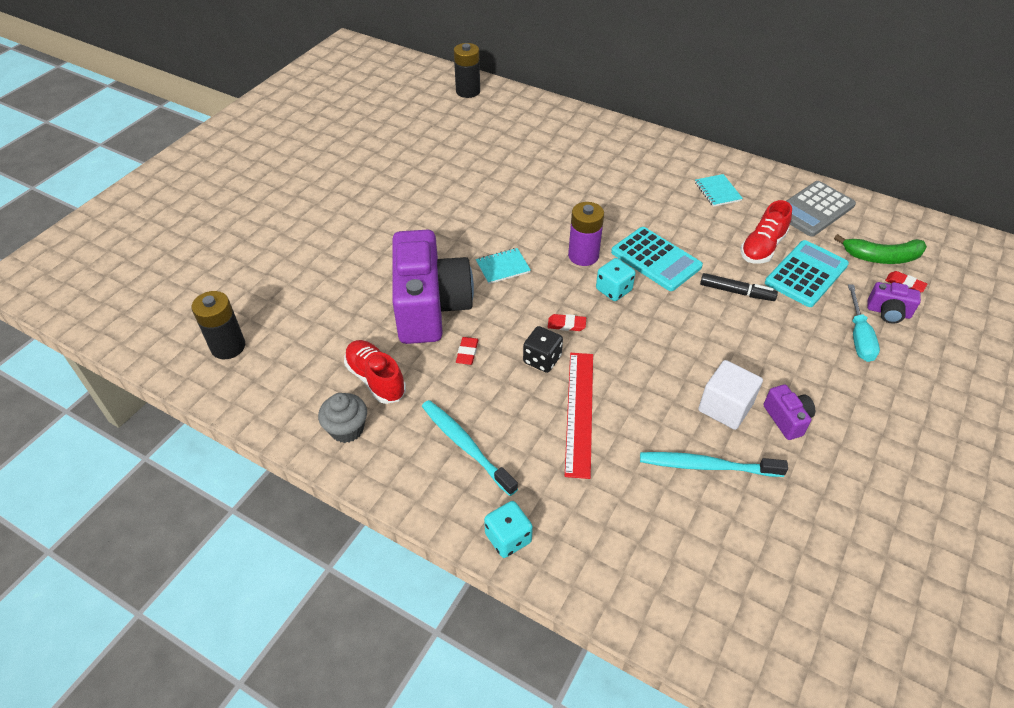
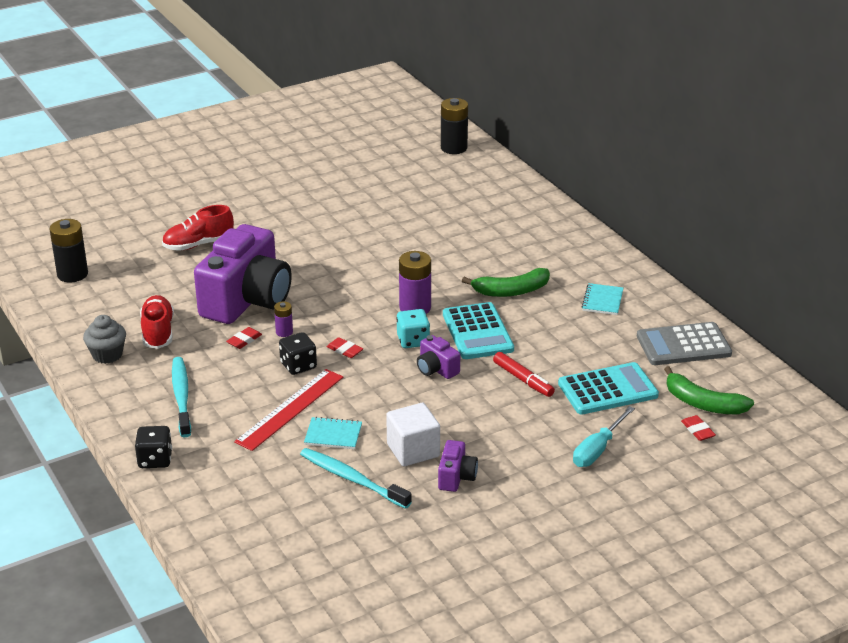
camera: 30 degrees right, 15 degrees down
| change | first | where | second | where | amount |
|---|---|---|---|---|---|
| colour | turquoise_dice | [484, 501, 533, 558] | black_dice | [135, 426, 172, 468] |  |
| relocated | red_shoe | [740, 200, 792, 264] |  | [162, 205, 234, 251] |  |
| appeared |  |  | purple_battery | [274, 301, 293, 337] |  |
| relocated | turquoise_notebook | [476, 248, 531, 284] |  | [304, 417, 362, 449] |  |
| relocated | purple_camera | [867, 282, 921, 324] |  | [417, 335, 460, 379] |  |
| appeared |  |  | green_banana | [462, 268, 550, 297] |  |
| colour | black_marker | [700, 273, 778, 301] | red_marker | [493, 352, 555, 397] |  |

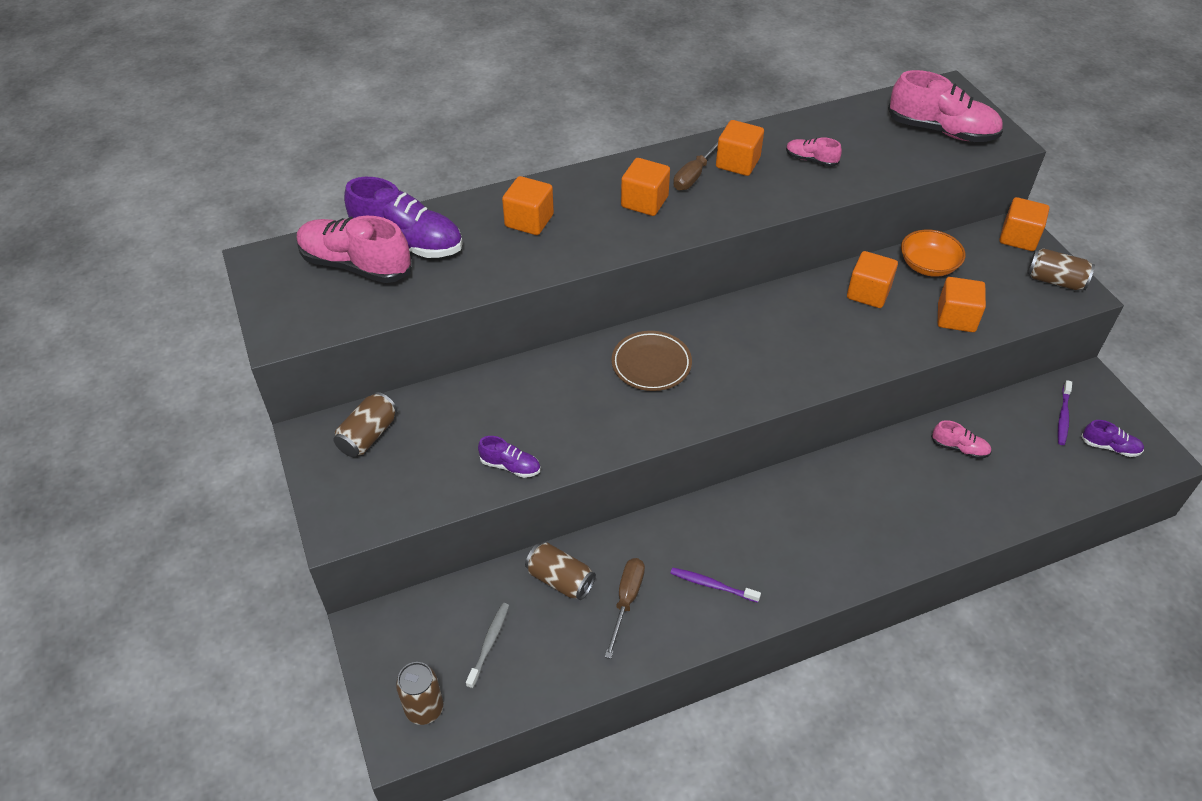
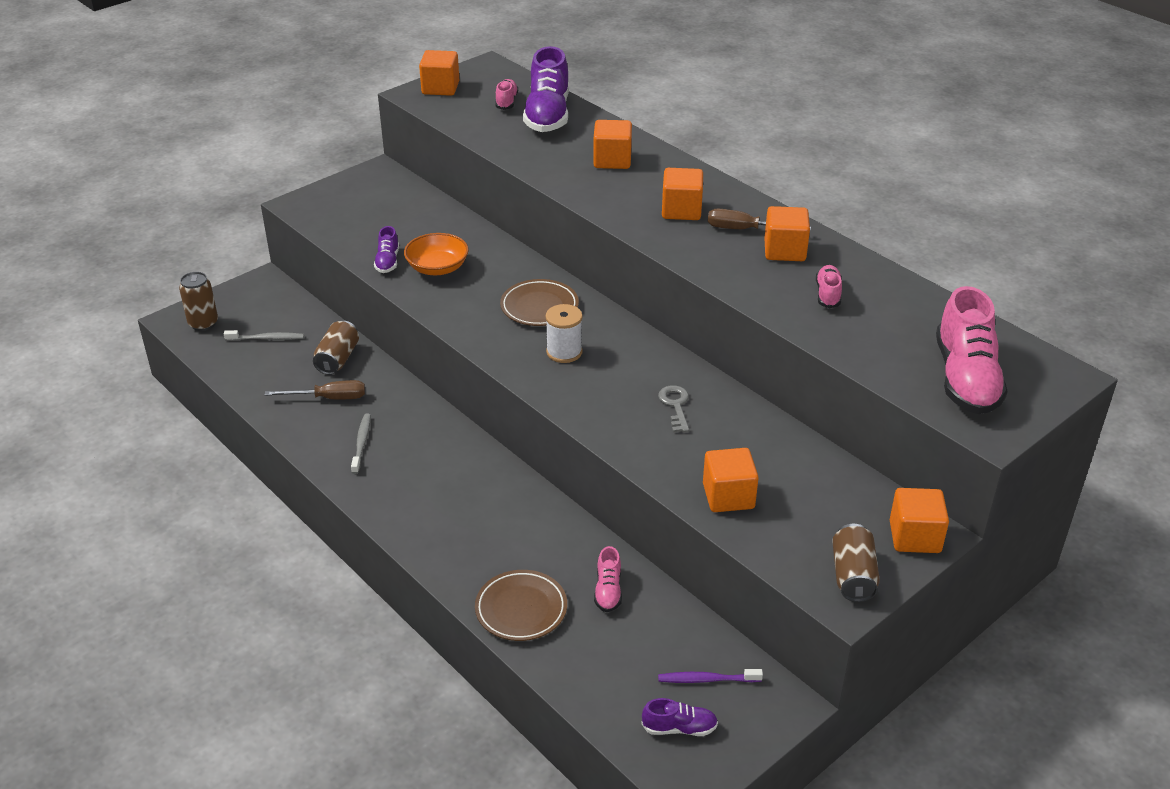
camera: 70 degrees right, 10 degrees down
| change | first | where | second | where | amount |
|---|---|---|---|---|---|
| colour | purple_toothbrush | [670, 567, 761, 603] | grey_toothbrush | [351, 413, 371, 474] |  |
| relocated | orange_bowl | [901, 229, 966, 277] |  | [404, 233, 469, 275] |  |
| relocated | orange_cube | [847, 251, 898, 308] |  | [419, 50, 459, 96] |  |
| appeared |  |  | brown_plate | [475, 570, 567, 641] |  |
| size | pink_shoe | [297, 216, 411, 283] |  | [495, 79, 518, 110] | x0.48 |
| appeared |  |  | white_spool | [545, 304, 583, 363] |  |
| spun | purple_shoe | [1081, 420, 1144, 457] |  | [641, 698, 718, 736] | 90 degrees counterclockwise |
| appeared |  |  | grey_key | [658, 385, 689, 432] |  |
| missing | brown_can | [333, 392, 397, 457] |  |  |  |

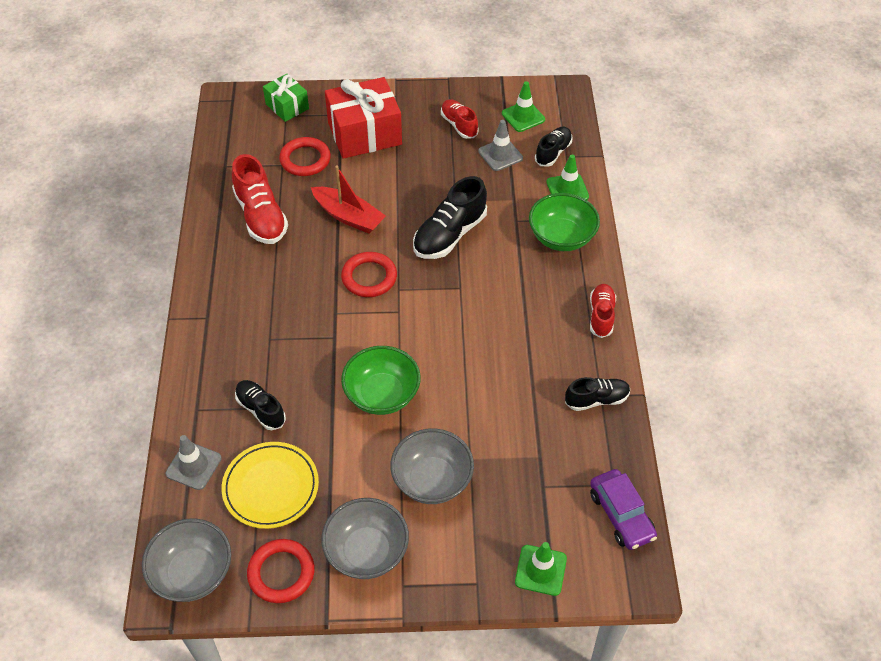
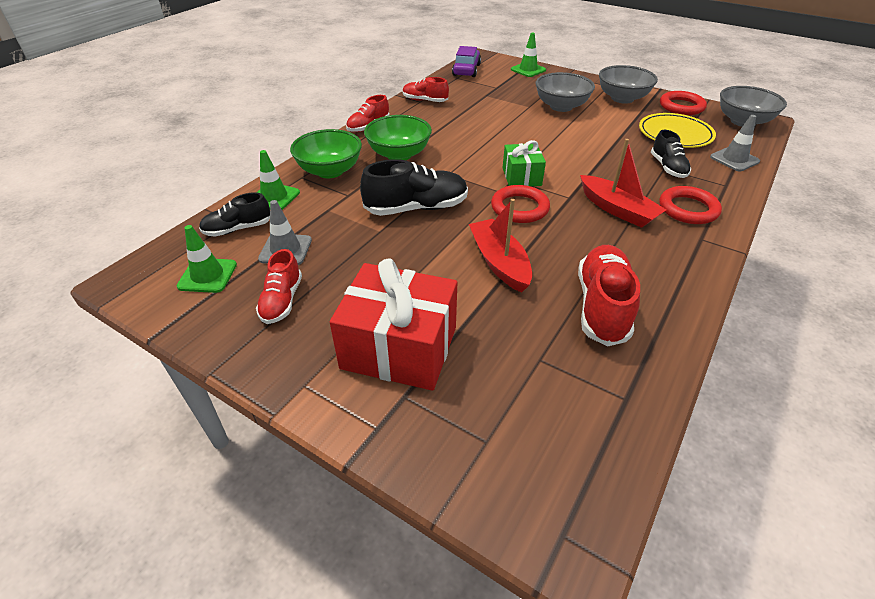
camera: 145 degrees left, 10 degrees down
| change | first | where | second | where | amount |
|---|---|---|---|---|---|
| relocated | green_bowl | [341, 346, 421, 415] |  | [364, 115, 432, 160] |  |
| colour | black_shoe | [565, 377, 630, 411] | red_shoe | [403, 77, 449, 102] |  |
| relocated | green_gift | [263, 74, 309, 122] |  | [503, 140, 546, 186] |  |
| appeared |  |  | red_boat | [580, 139, 666, 228] |  |
| relocated | red_ring | [279, 137, 331, 176] |  | [659, 186, 722, 224] |  |

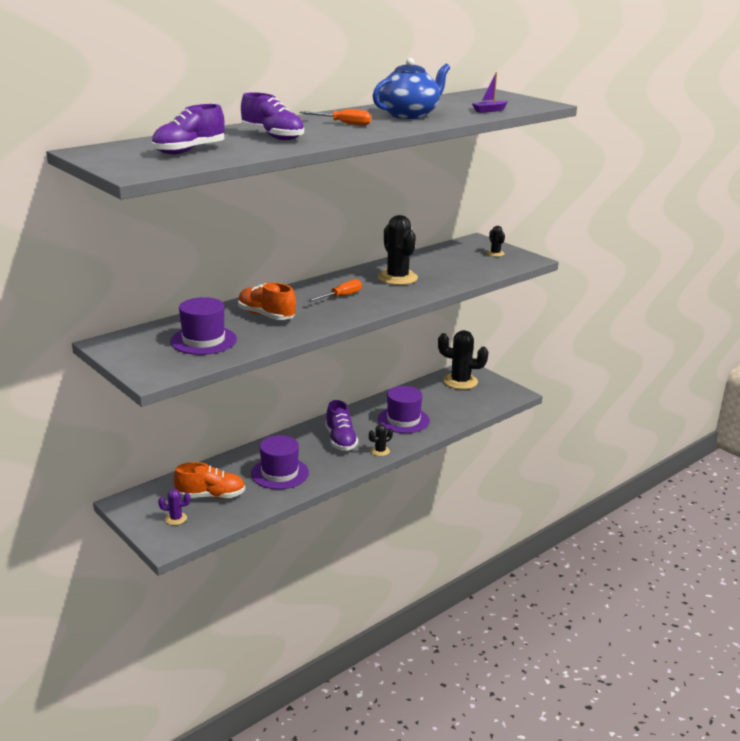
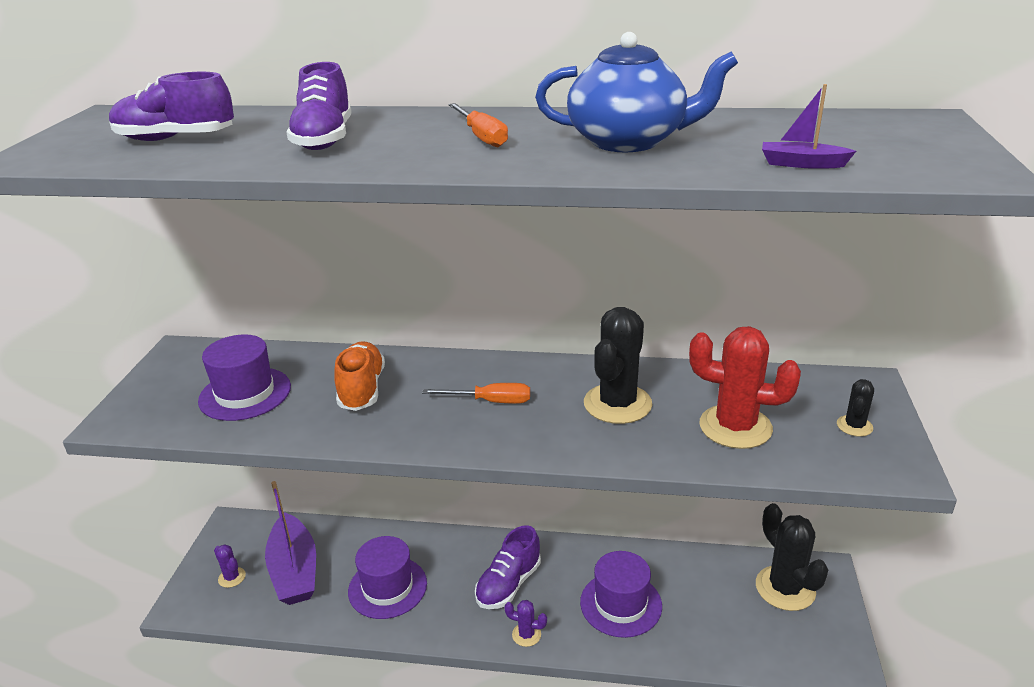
camera: 50 degrees right, 5 degrees up
| change | first | where | second | where | amount |
|---|---|---|---|---|---|
| exchanged | orange_shoe | [174, 462, 245, 499] | purple_boat | [265, 481, 316, 605] |  |
| colour | black_cactus | [369, 424, 393, 456] | purple_cactus | [504, 600, 547, 647] |  |
| appeared |  |  | red_cactus | [689, 326, 801, 449] |  |

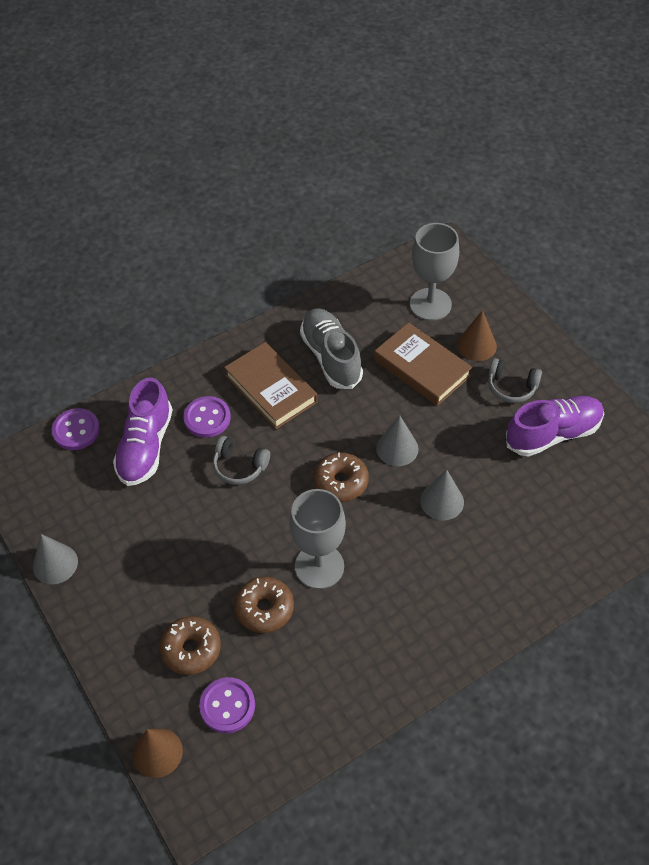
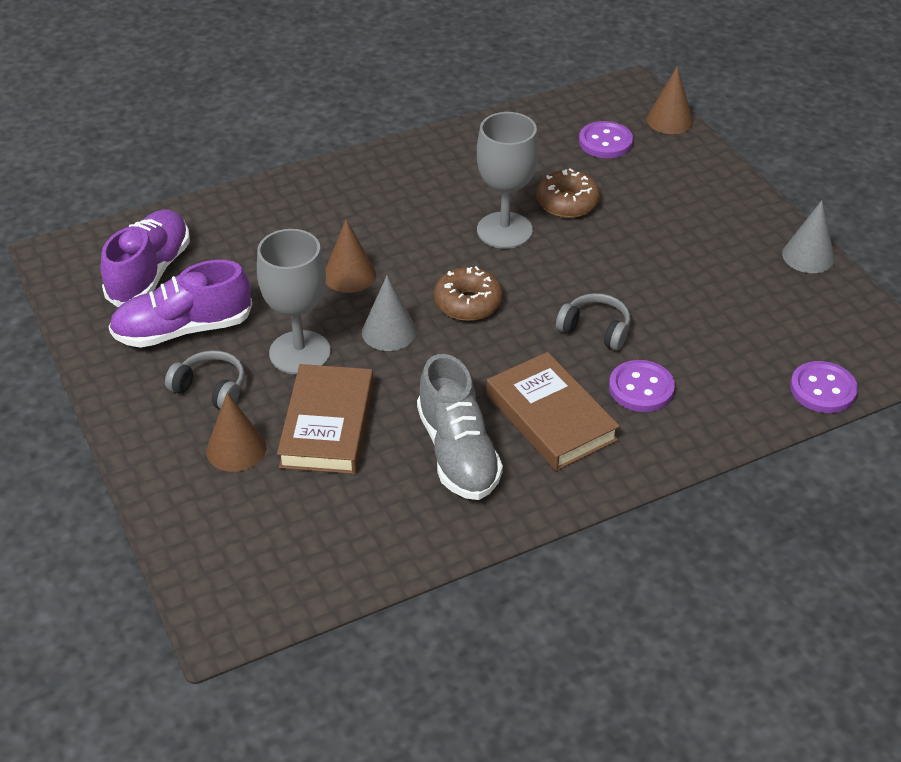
camera: 175 degrees left, 10 degrees down
| change | first | where | second | where | amount |
|---|---|---|---|---|---|
| relocated | purple_shoe | [113, 377, 173, 486] |  | [101, 210, 190, 307] |  |
| relocated | grey_goblet | [410, 223, 459, 321] |  | [257, 229, 331, 375] |  |
| spun | brown_book | [374, 322, 472, 406] |  | [277, 364, 374, 474] | 45 degrees clockwise |
| colour | grey_cone | [420, 469, 464, 520] | brown_cone | [326, 219, 376, 293] |  |
| missing | brown_donut | [160, 616, 221, 675] |  |  |  |

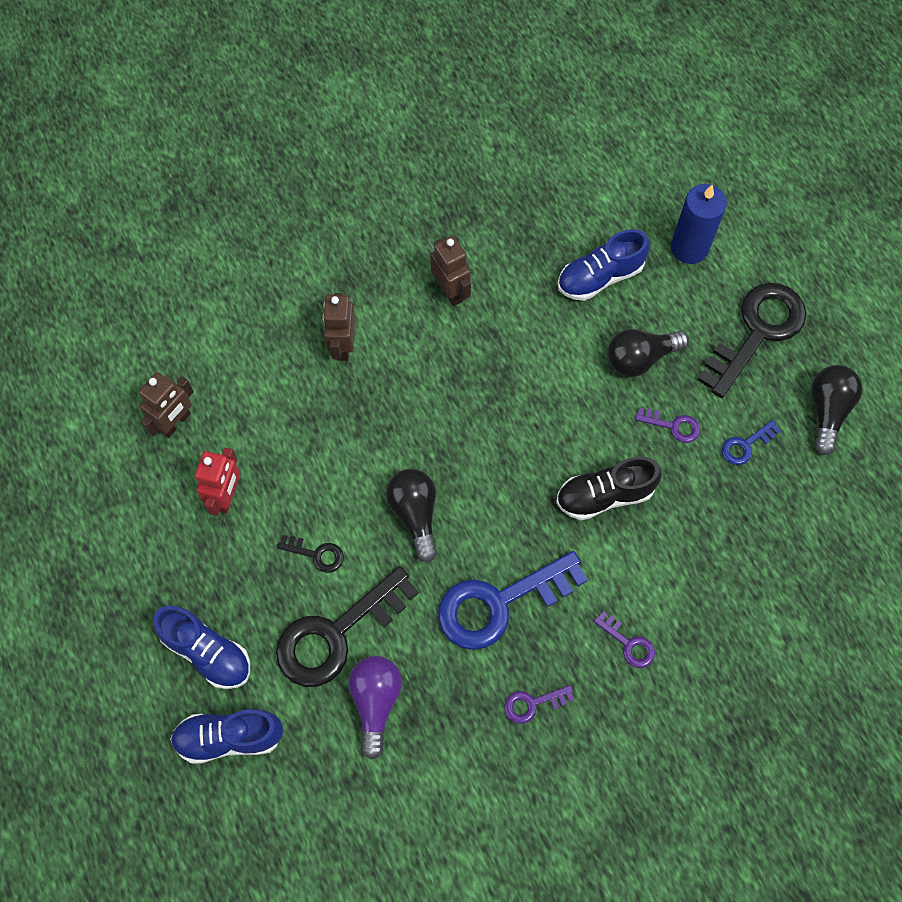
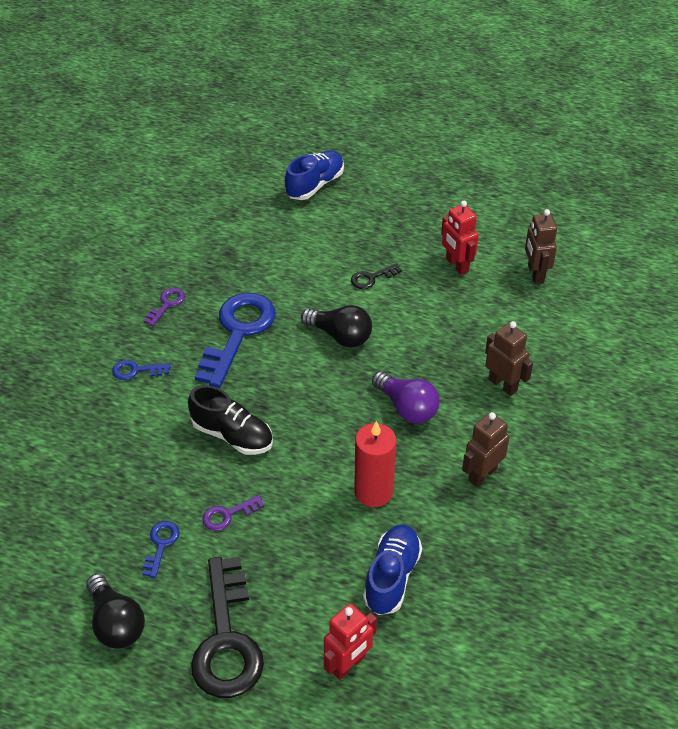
camera: 135 degrees right, 20 degrees down
| change | first | where | second | where | amount |
|---|---|---|---|---|---|
| colour | purple_key | [593, 611, 655, 668] | blue_key | [112, 360, 170, 380] |  |
| spun | black_shoe | [556, 457, 662, 520] |  | [188, 385, 273, 455] | 90 degrees clockwise |
| exchanged | blue_candle | [671, 184, 727, 264] | red_robot | [324, 603, 377, 680] |  |
| appeared |  |  | red_candle | [354, 421, 396, 507] |  |
| relocated | purple_light_bulb | [348, 656, 402, 759] |  | [372, 371, 440, 424] |  |
| spun | brown_robot | [430, 236, 471, 306] |  | [462, 412, 509, 487] | 120 degrees clockwise |
| missing | blue_shoe | [153, 606, 250, 689] |  |  |  |
| missing | black_key | [276, 566, 419, 687] |  |  |  |
| missing | black_light_bulb | [607, 329, 689, 377] |  |  |  |

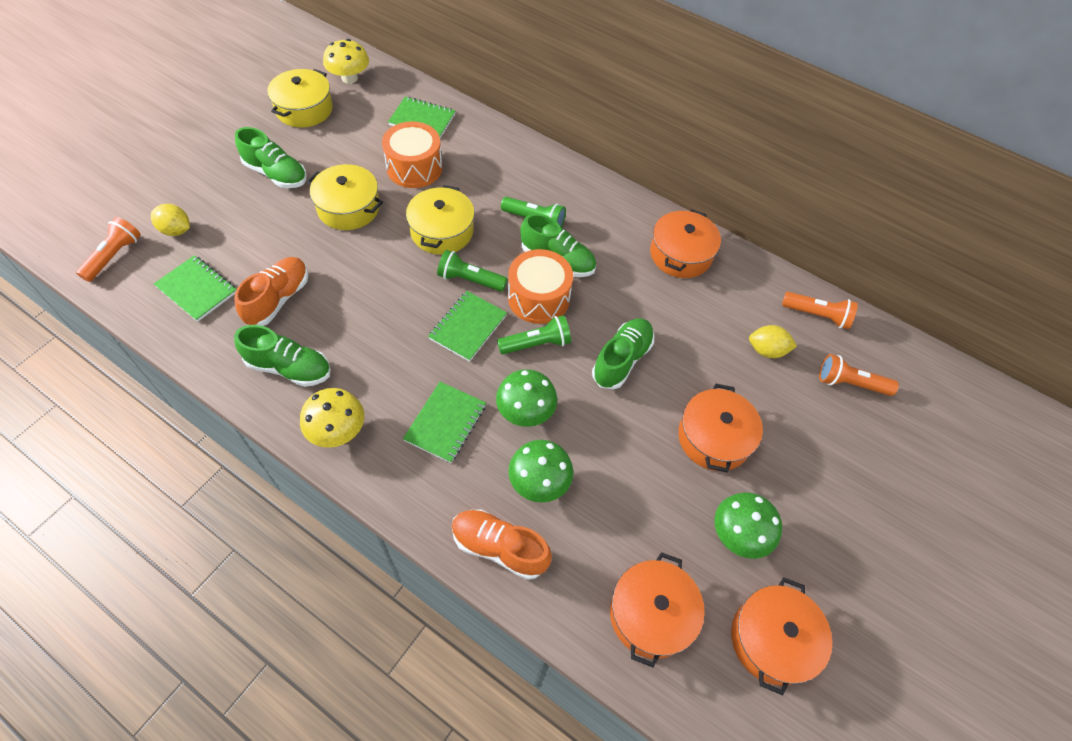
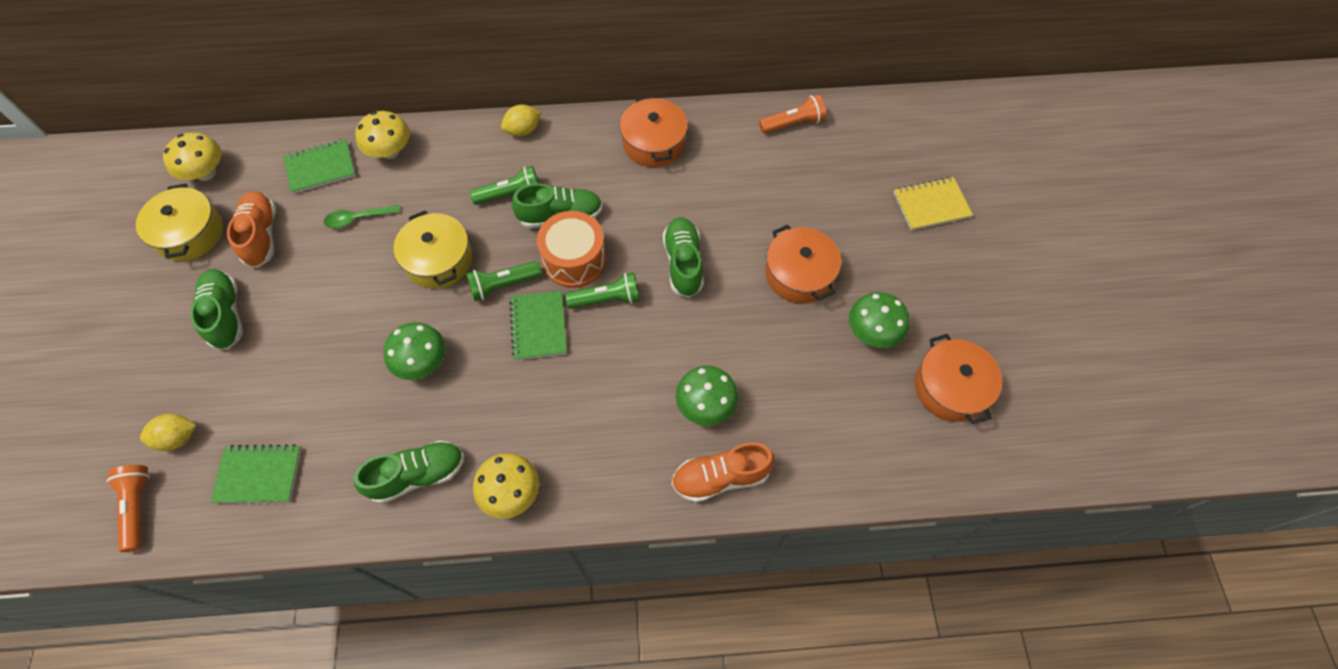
camera: 35 degrees left, 5 degrees up
| change | first | where | second | where | amount |
|---|---|---|---|---|---|
| spun | green_shoe | [235, 127, 307, 188] |  | [190, 269, 243, 349] | 105 degrees counterclockwise |
| relocated | orange_shoe | [234, 257, 308, 326] |  | [227, 191, 276, 268] |  |
| exchanged | orange_drum | [382, 121, 443, 188] | green_spoon | [324, 205, 400, 228] |  |
| appeared |  |  | yellow_mushroom | [355, 111, 410, 159] |  |
| relocated | green_mushroom | [496, 369, 557, 427] |  | [383, 322, 446, 380] |  |
| relocated | yellow_lemon | [749, 325, 797, 358] |  | [501, 105, 542, 136] |  |
| spun | green_flashlight | [497, 315, 571, 354] |  | [565, 272, 640, 309] | 45 degrees clockwise |
| appeared |  |  | yellow_notebook | [894, 177, 973, 230] |  |
| missing | yellow_pot | [307, 164, 383, 230] |  |  |  |
| missing | green_notebook | [403, 382, 486, 463] |  |  |  |
| missing | orange_pot | [610, 552, 705, 668] |  |  |  |
| missing | orange_flashlight | [819, 354, 899, 396] |  |  |  |

